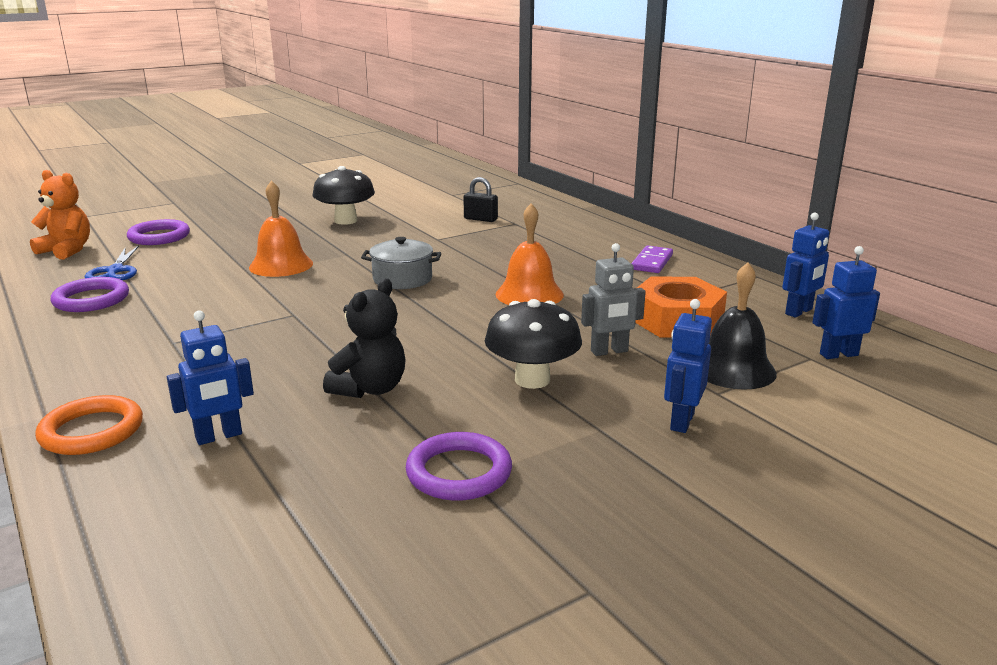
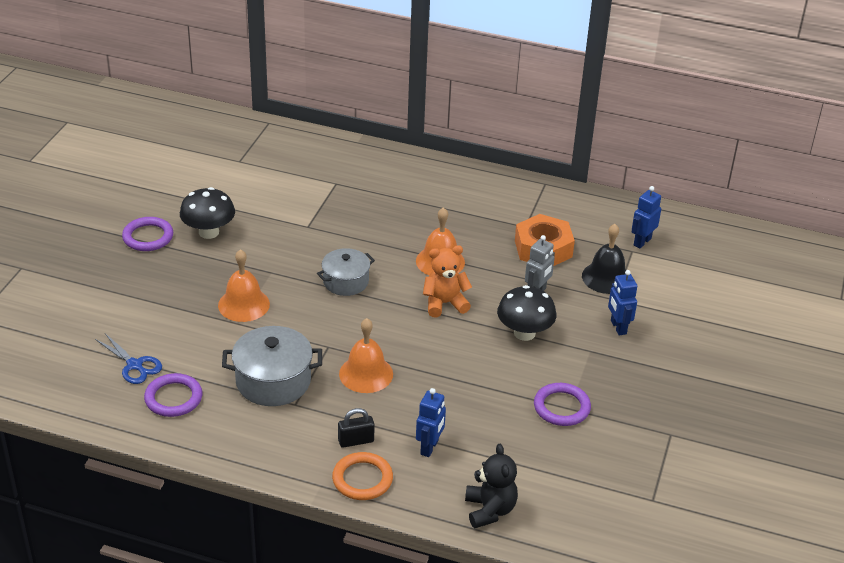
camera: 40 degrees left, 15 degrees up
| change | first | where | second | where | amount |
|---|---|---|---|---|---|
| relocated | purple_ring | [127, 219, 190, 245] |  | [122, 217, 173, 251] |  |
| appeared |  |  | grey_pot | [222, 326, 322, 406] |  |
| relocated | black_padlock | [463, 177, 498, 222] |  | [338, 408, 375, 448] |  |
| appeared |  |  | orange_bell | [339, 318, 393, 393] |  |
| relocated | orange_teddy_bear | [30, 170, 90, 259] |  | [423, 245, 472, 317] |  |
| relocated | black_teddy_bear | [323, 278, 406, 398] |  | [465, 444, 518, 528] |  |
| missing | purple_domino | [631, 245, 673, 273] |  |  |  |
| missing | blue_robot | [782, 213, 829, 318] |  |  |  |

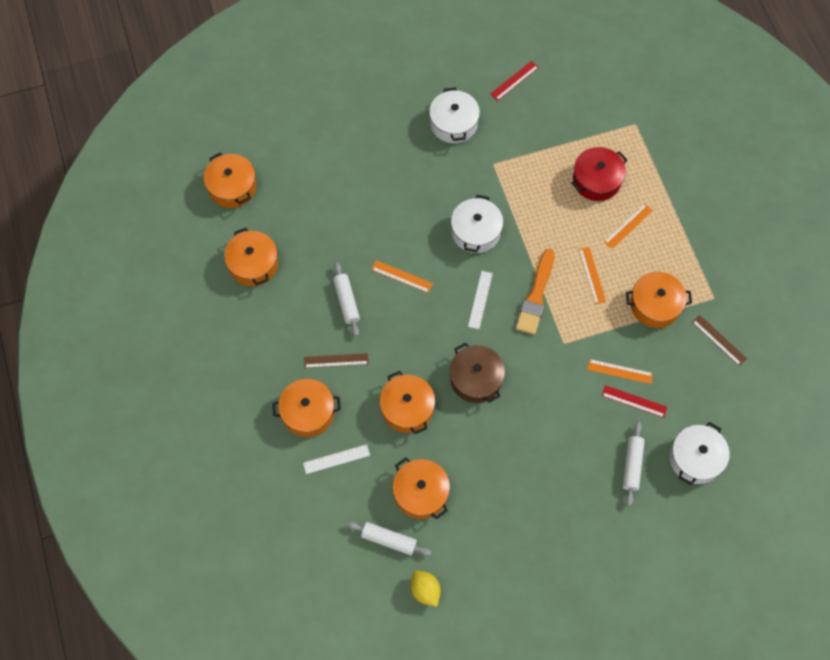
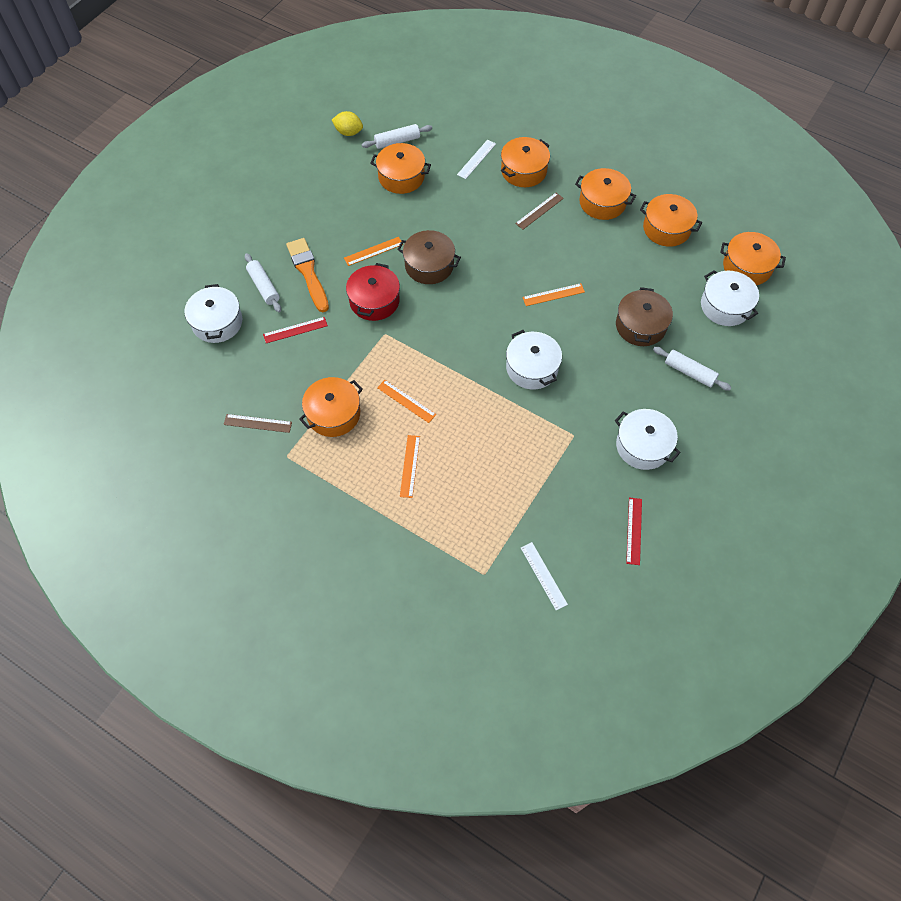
camera: 140 degrees right, 5 degrees down
| change | first | where | second | where | amount |
|---|---|---|---|---|---|
| relocated | orange_brush | [516, 249, 555, 335] |  | [286, 238, 329, 312] |  |
| relocated | orange_ruler | [587, 359, 653, 384] |  | [344, 237, 401, 266] |  |
| relocated | red_pot | [571, 147, 627, 201] |  | [346, 263, 400, 321] |  |
| relocated | white_ruler | [468, 271, 493, 329] |  | [521, 542, 568, 610] |  |
| relocated | orange_pot | [379, 371, 435, 434] |  | [575, 168, 636, 220] |  |
| appeared |  |  | brown_pot | [616, 287, 673, 346] |  |
| relocated | white_rolling_pin | [333, 262, 360, 337] |  | [653, 347, 731, 391] |  |
| appeared |  |  | white_pot | [701, 270, 759, 326] |  |

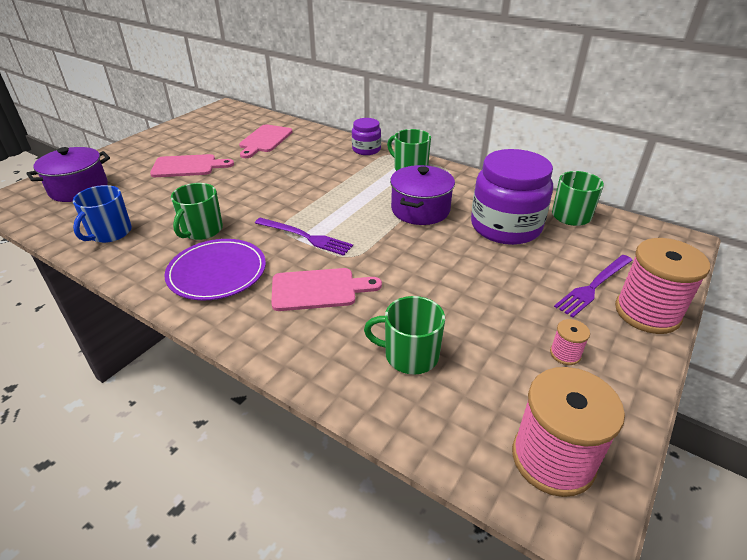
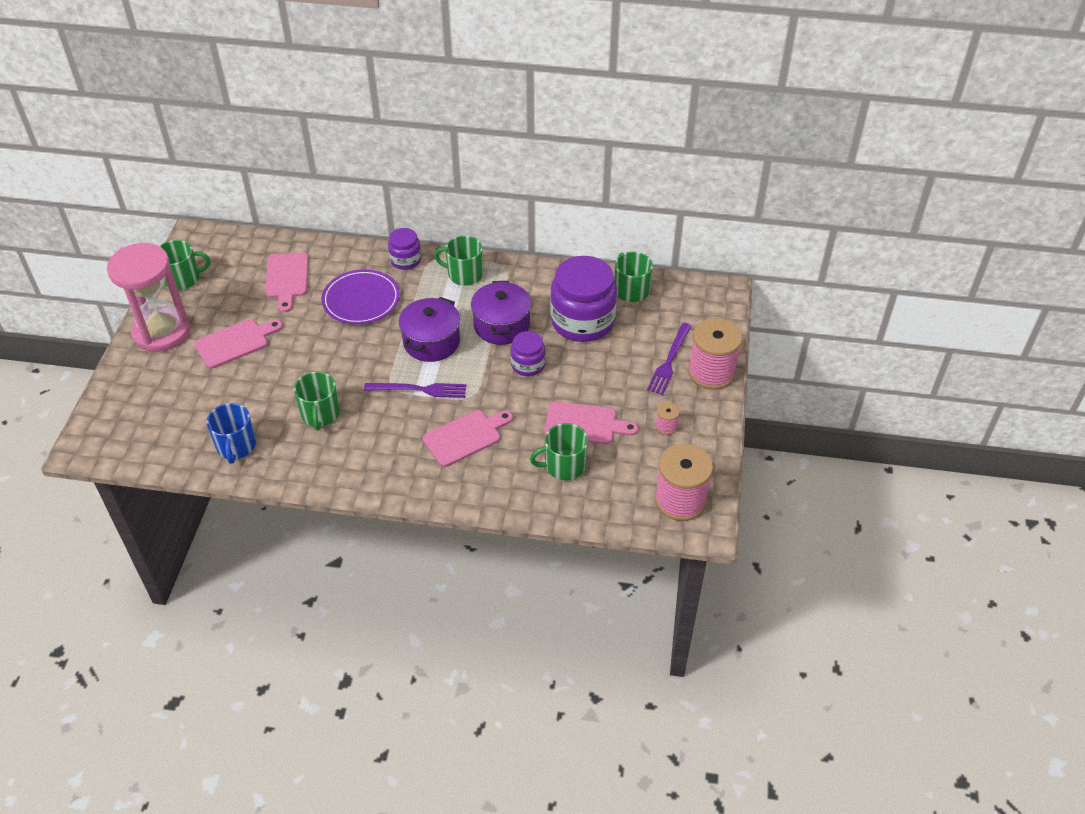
camera: 25 degrees left, 10 degrees up
| change | first | where | second | where | amount |
|---|---|---|---|---|---|
| appeared |  |  | pink_hourglass | [107, 243, 191, 352] |  |
| appeared |  |  | green_mug | [160, 240, 211, 290] |  |
| relocated | purple_plate | [164, 239, 266, 301] |  | [322, 269, 400, 324] |  |
| relocated | purple_pot | [26, 147, 110, 202] |  | [399, 297, 460, 362] |  |
| appeared |  |  | purple_jar | [510, 331, 546, 376] |  |
| appeared |  |  | pink_cutting_board | [544, 402, 638, 444] |  |

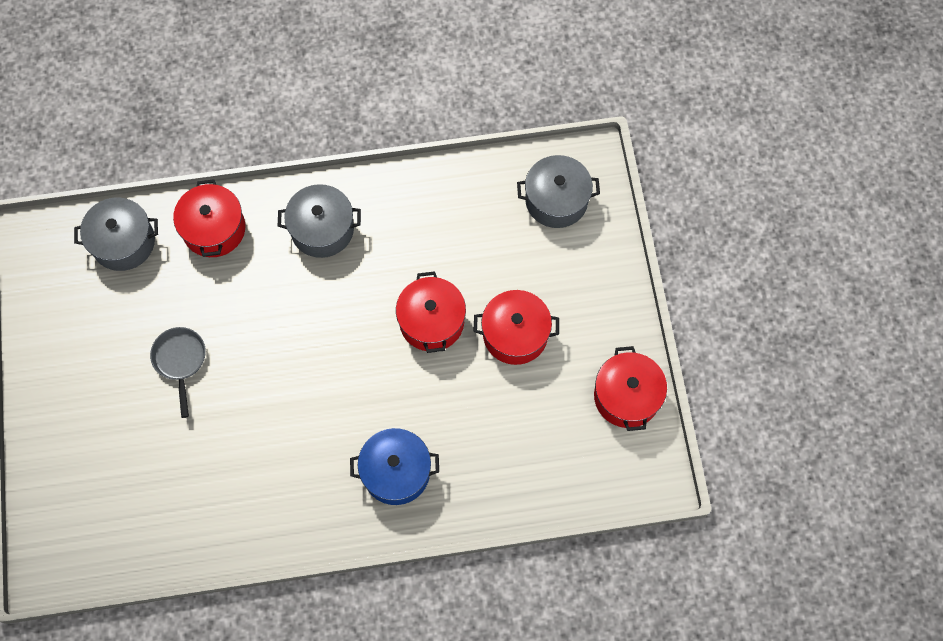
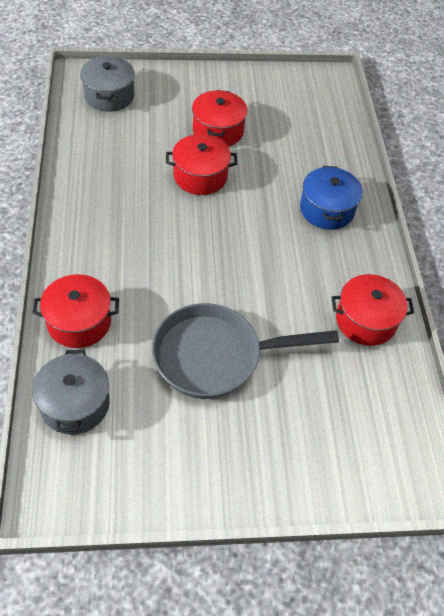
camera: 90 degrees left, 15 degrees down
| change | first | where | second | where | amount |
|---|---|---|---|---|---|
| size | grey_pan | [150, 327, 206, 418] |  | [152, 303, 339, 399] | x1.95 |
| relocated | red_pot | [594, 346, 667, 431] |  | [331, 274, 414, 346] |  |
| missing | grey_pot | [278, 184, 361, 258] |  |  |  |

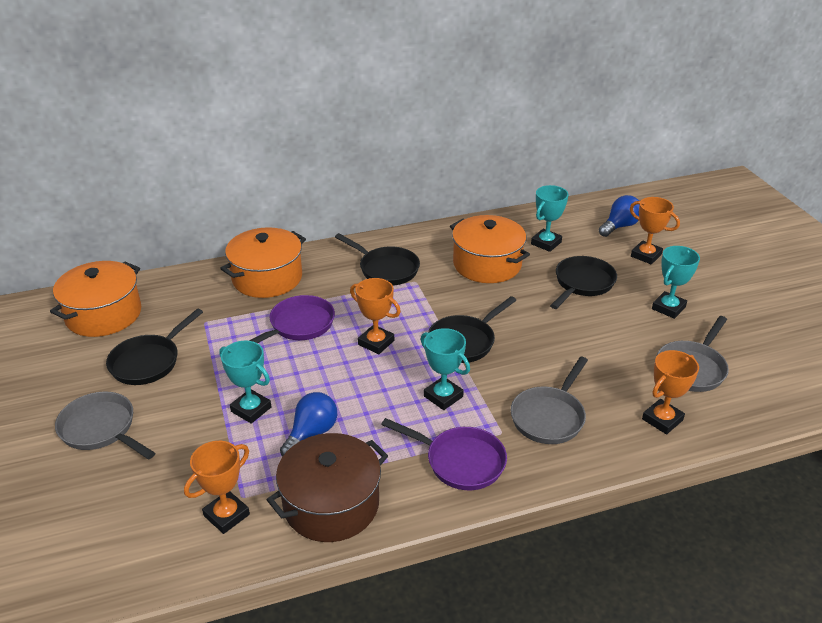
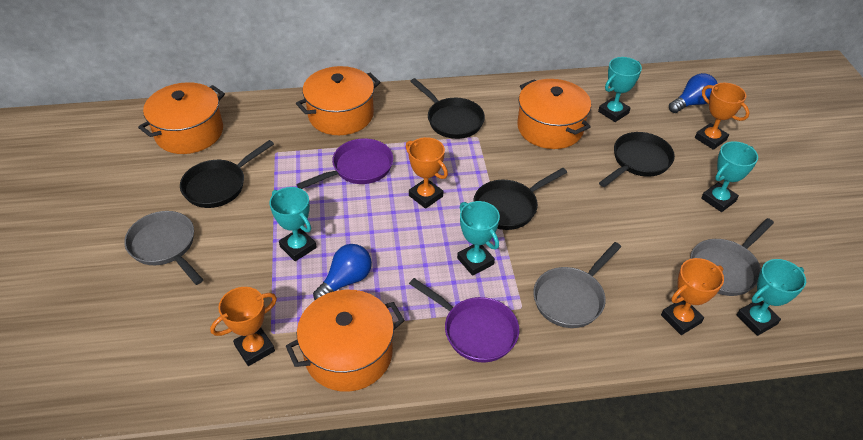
camera: 10 degrees right, 10 degrees up
| change | first | where | second | where | amount |
|---|---|---|---|---|---|
| colour | brown_pot | [267, 433, 388, 542] | orange_pot | [286, 290, 405, 392] |  |
| appeared |  |  | turquoise_trophy | [737, 259, 806, 336] |  |

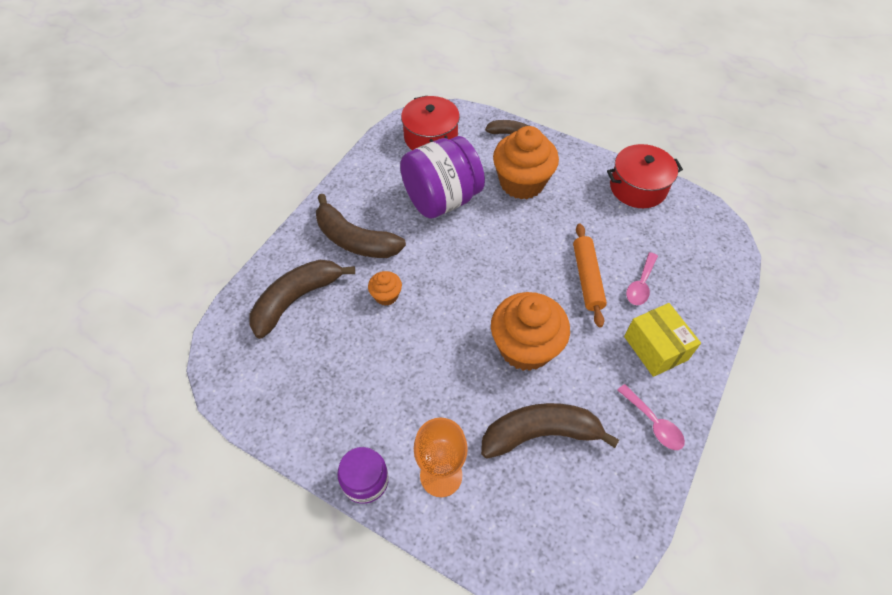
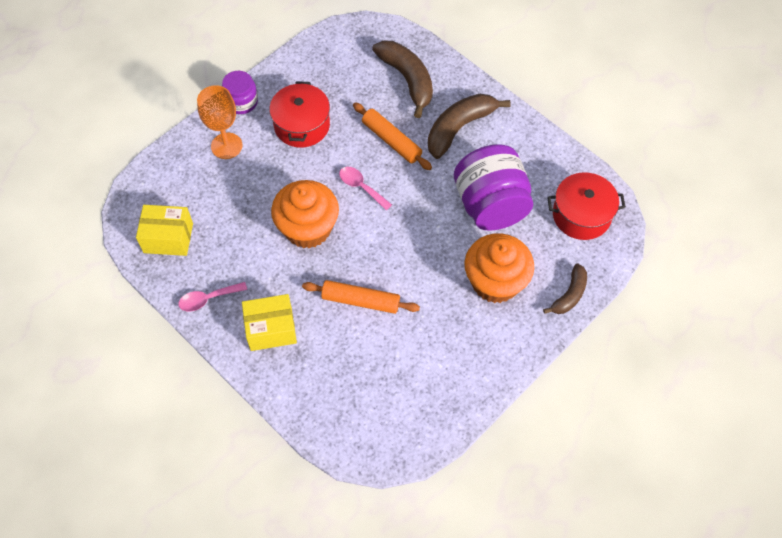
camera: 105 degrees right, 5 degrees up
| change | first | where | second | where | amount |
|---|---|---|---|---|---|
| appeared |  |  | yellow_box | [136, 205, 193, 256] |  |
| relocated | red_pot | [607, 144, 683, 208] |  | [269, 81, 330, 148] |  |
| relocated | pink_spoon | [626, 252, 658, 305] |  | [339, 167, 392, 210] |  |
| exchanged | orange_cupcake | [368, 271, 402, 306] | orange_rolling_pin | [353, 103, 432, 170] |  |
| missing | brown_banana | [481, 403, 619, 459] |  |  |  |

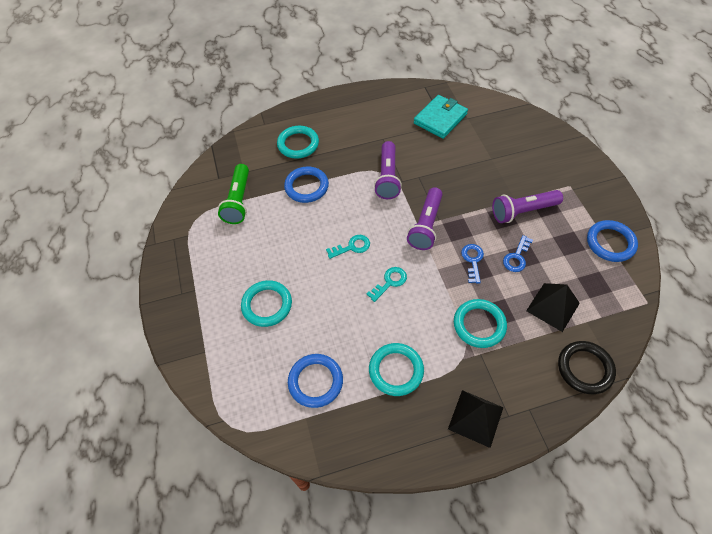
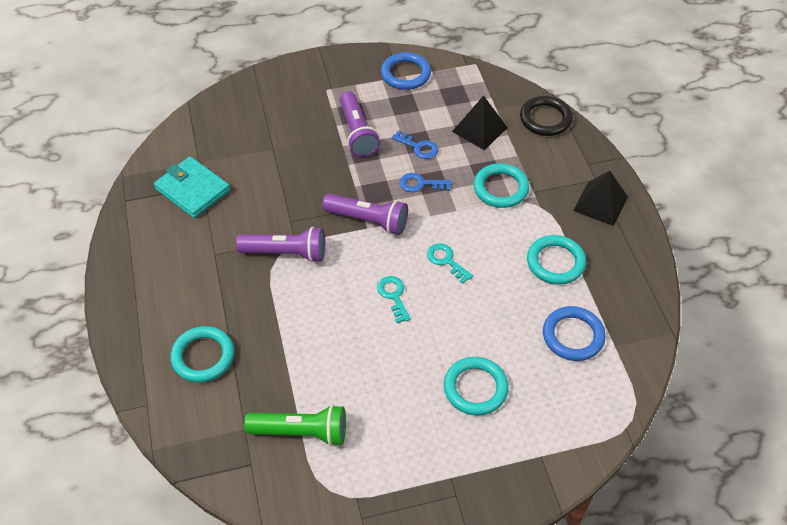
camera: 90 degrees left, 5 degrees down
| change | first | where | second | where | amount |
|---|---|---|---|---|---|
| missing | blue_ring | [284, 166, 329, 203] |  |  |  |

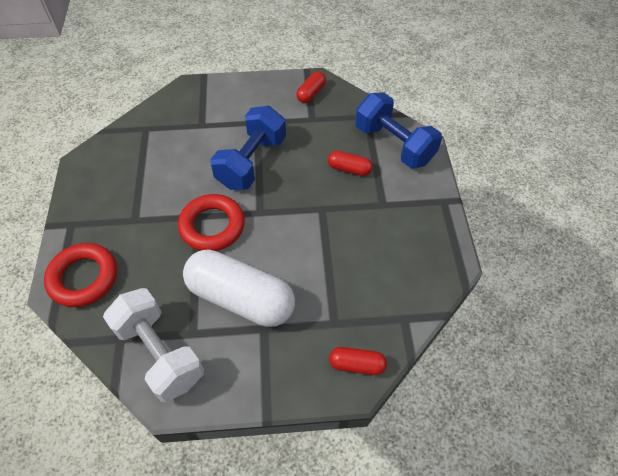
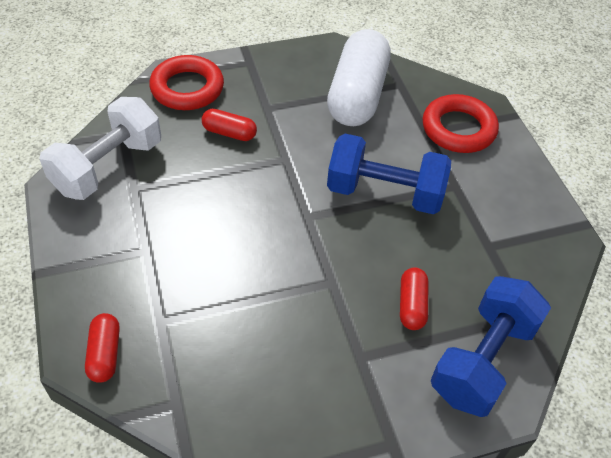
camera: 75 degrees right, 5 degrees down
| change | first | where | second | where | amount |
|---|---|---|---|---|---|
| relocated | red_capsule | [296, 71, 326, 103] |  | [202, 109, 257, 141] |  |
| relocated | white_capsule | [183, 249, 295, 327] |  | [327, 29, 391, 126] |  |
| relocated | red_ring | [178, 194, 245, 251] |  | [422, 94, 499, 153] |  |

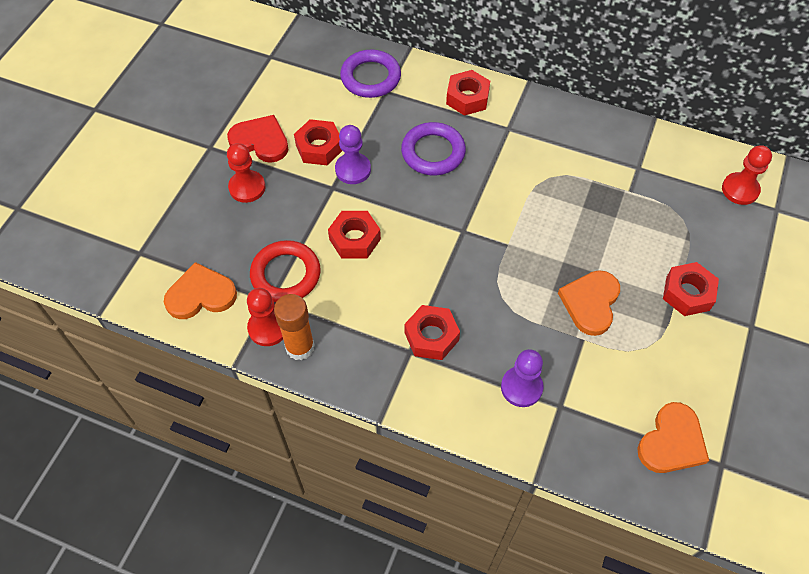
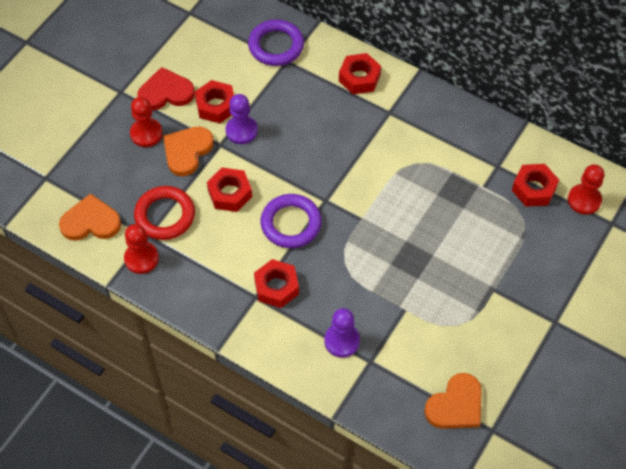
camera: 10 degrees right, 0 degrees up
| change | first | where | second | where | amount |
|---|---|---|---|---|---|
| spun | red_heart | [227, 115, 289, 163] |  | [137, 67, 195, 110] | 45 degrees counterclockwise |
| relocated | orange_heart | [558, 270, 620, 336] |  | [163, 126, 214, 176] |  |
| relocated | purple_ring | [401, 122, 466, 176] |  | [261, 194, 322, 248] |  |
| relocated | red_nut | [663, 262, 719, 316] |  | [512, 164, 559, 207] |  |
| missing | orange_glue_stick | [274, 294, 315, 360] |  |  |  |

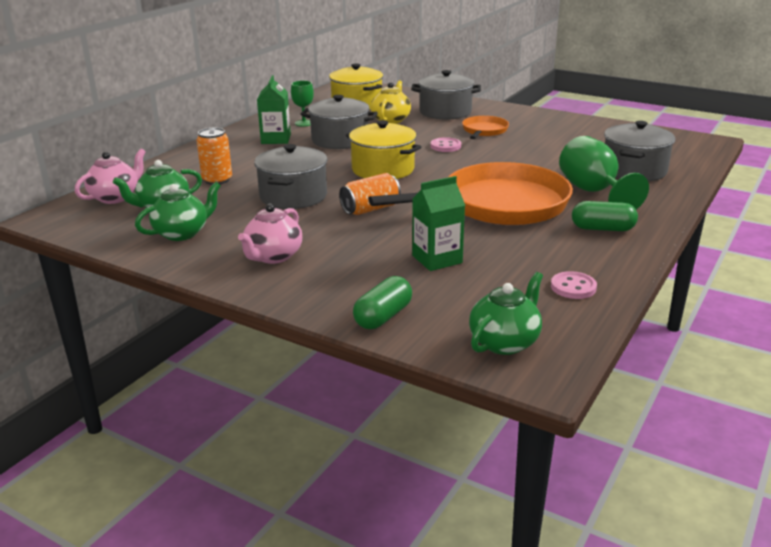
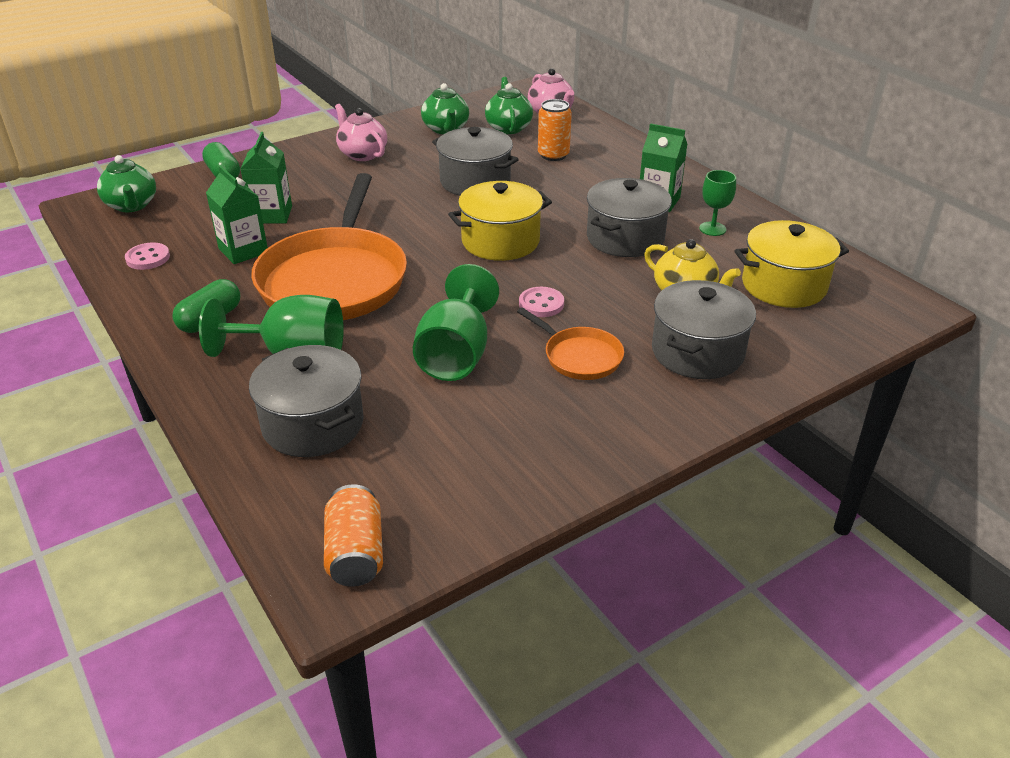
camera: 115 degrees right, 10 degrees up
| change | first | where | second | where | amount |
|---|---|---|---|---|---|
| appeared |  |  | green_carton | [206, 165, 268, 264] |  |
| relocated | orange_can | [339, 173, 401, 215] |  | [324, 484, 383, 587] |  |
| appeared |  |  | green_goblet | [413, 264, 499, 381] |  |

